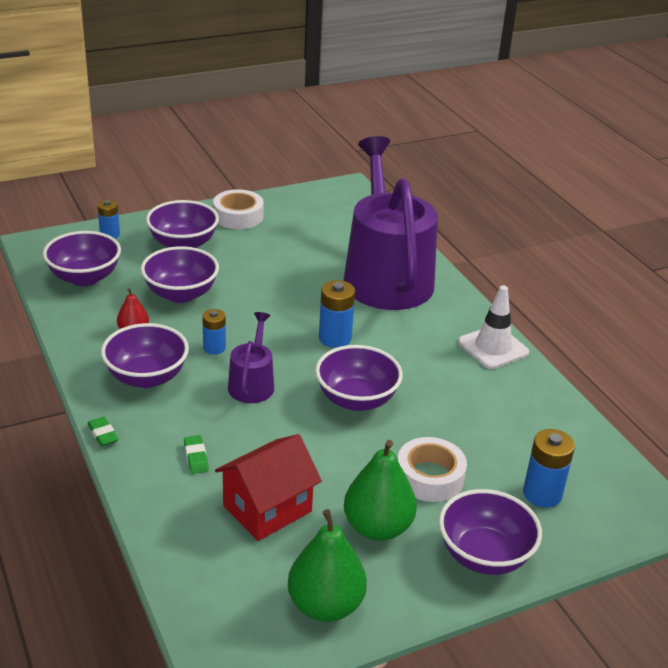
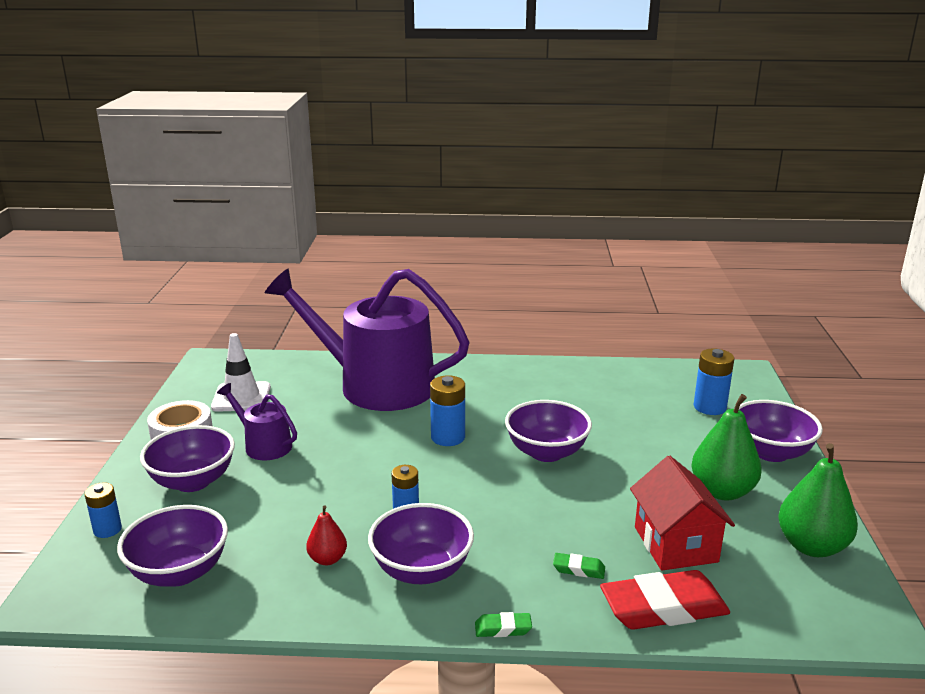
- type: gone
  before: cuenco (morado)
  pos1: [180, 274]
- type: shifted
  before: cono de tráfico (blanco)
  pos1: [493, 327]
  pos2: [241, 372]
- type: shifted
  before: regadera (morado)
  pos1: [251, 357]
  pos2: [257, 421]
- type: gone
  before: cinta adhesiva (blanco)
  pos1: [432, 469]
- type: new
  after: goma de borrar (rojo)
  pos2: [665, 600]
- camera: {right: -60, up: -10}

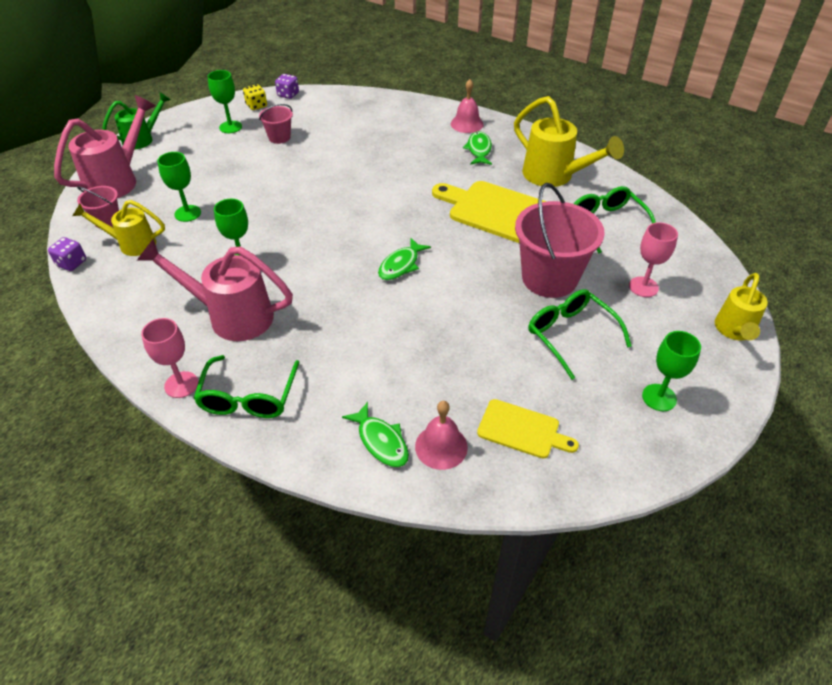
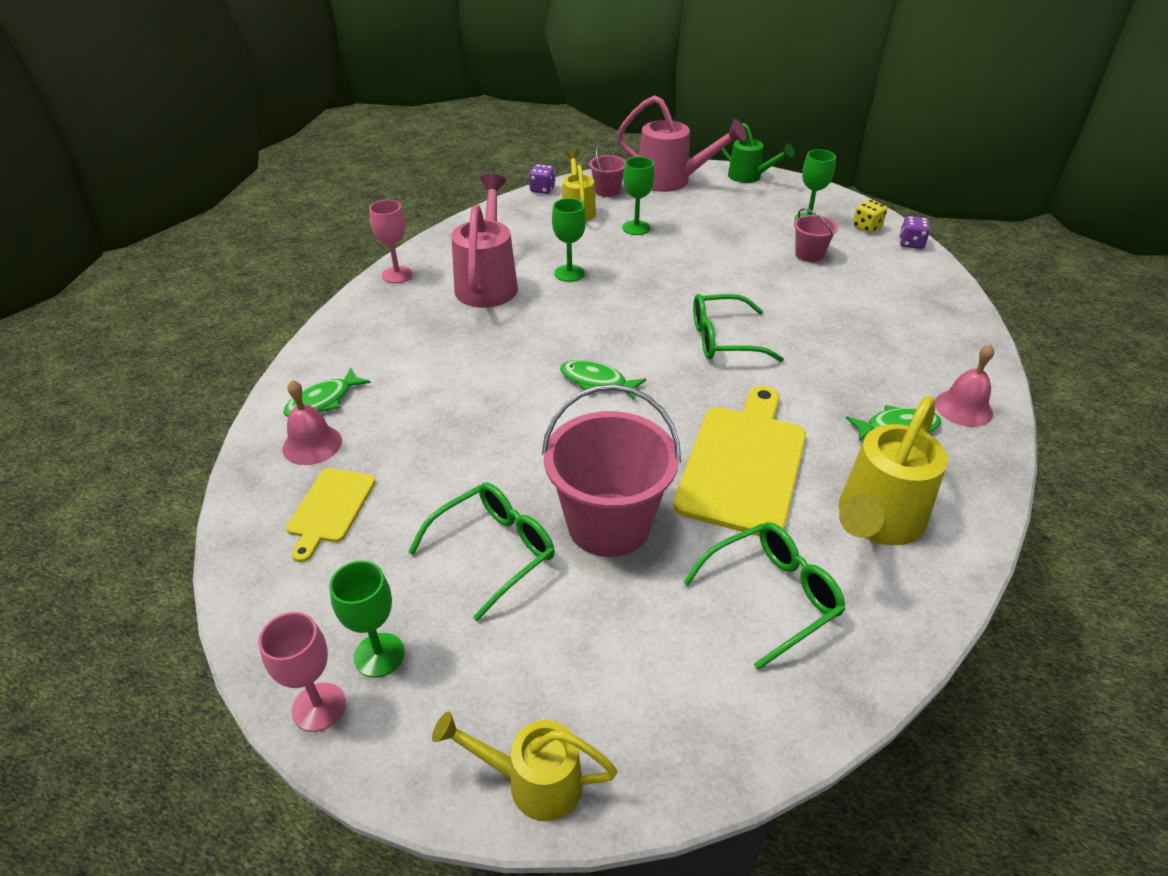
- type: shifted
  before: copa (rosa)
  pos1: [653, 259]
  pos2: [302, 672]
- type: shifted
  before: gafas (verde)
  pos1: [247, 386]
  pos2: [738, 328]
- camera: {right: 80, up: -5}

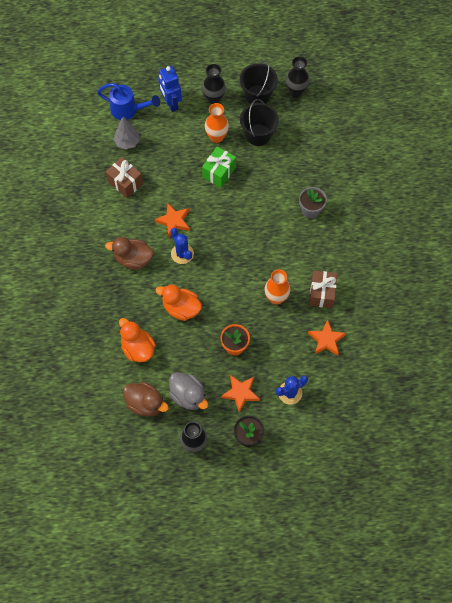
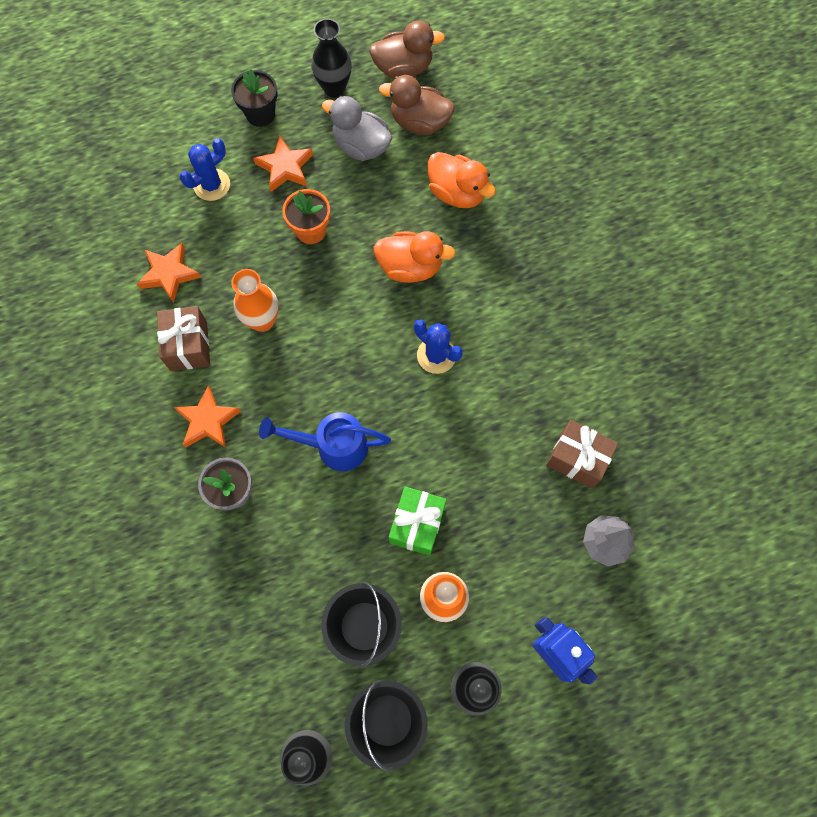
- type: shifted
  before: regadera (azul)
  pos1: [128, 101]
  pos2: [325, 441]
- type: shifted
  before: estrella (naranja)
  pos1: [172, 220]
  pos2: [207, 417]
- type: shifted
  before: pato (marrón)
  pos1: [129, 253]
  pos2: [407, 50]
- camera: {right: 165, up: 5}

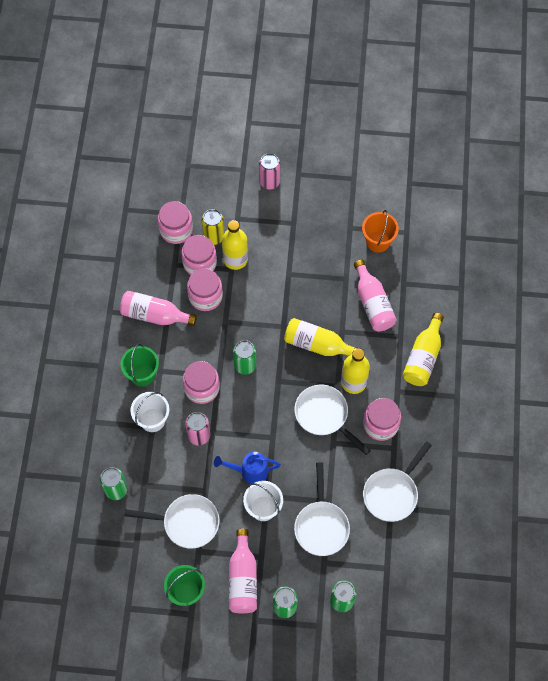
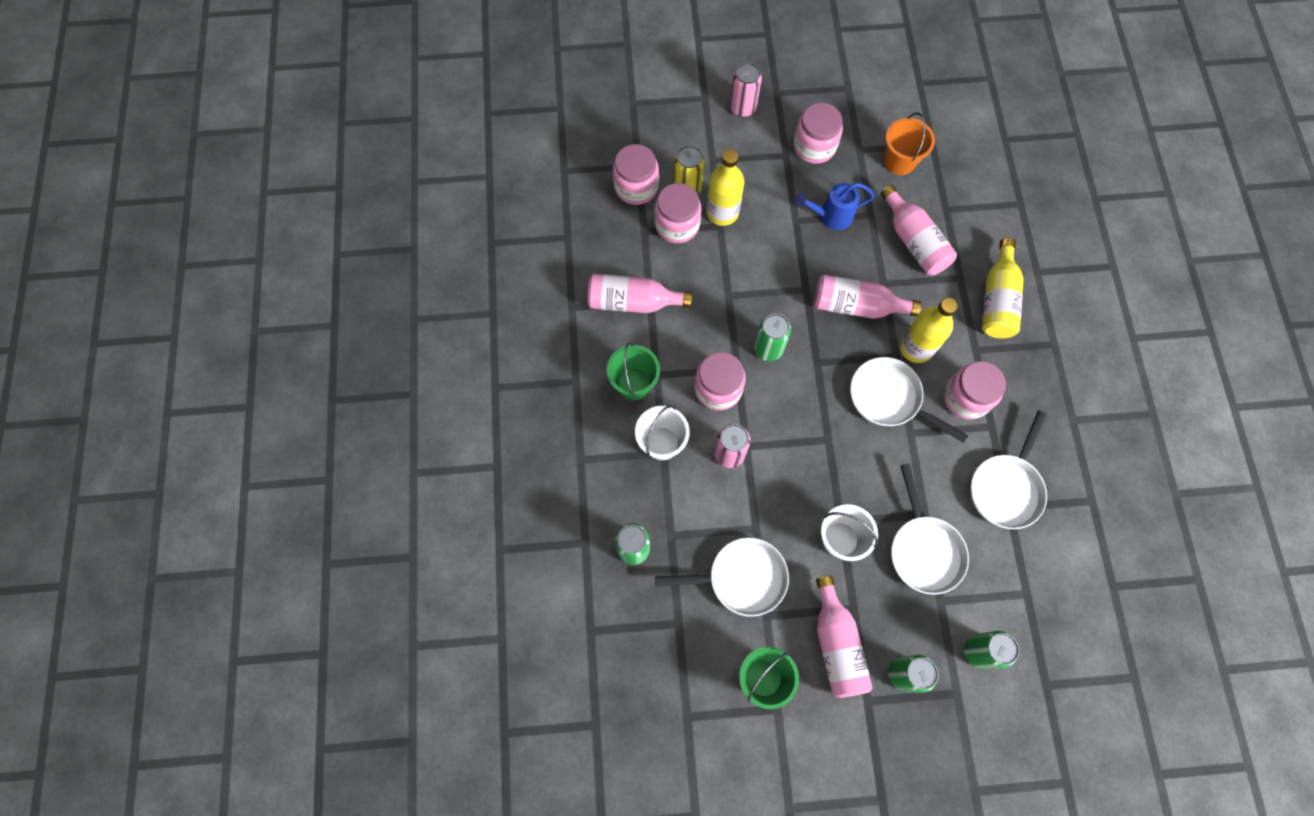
- type: shifted
  before: tarro (rosa)
  pos1: [205, 289]
  pos2: [818, 133]
- type: repainted
  before: botella (amarillo)
  after: botella (rosa)
  pos1: [322, 337]
  pos2: [867, 297]
- type: shifted
  before: regadera (azul)
  pos1: [247, 468]
  pos2: [835, 206]
- camera: {right: -10, up: 5}

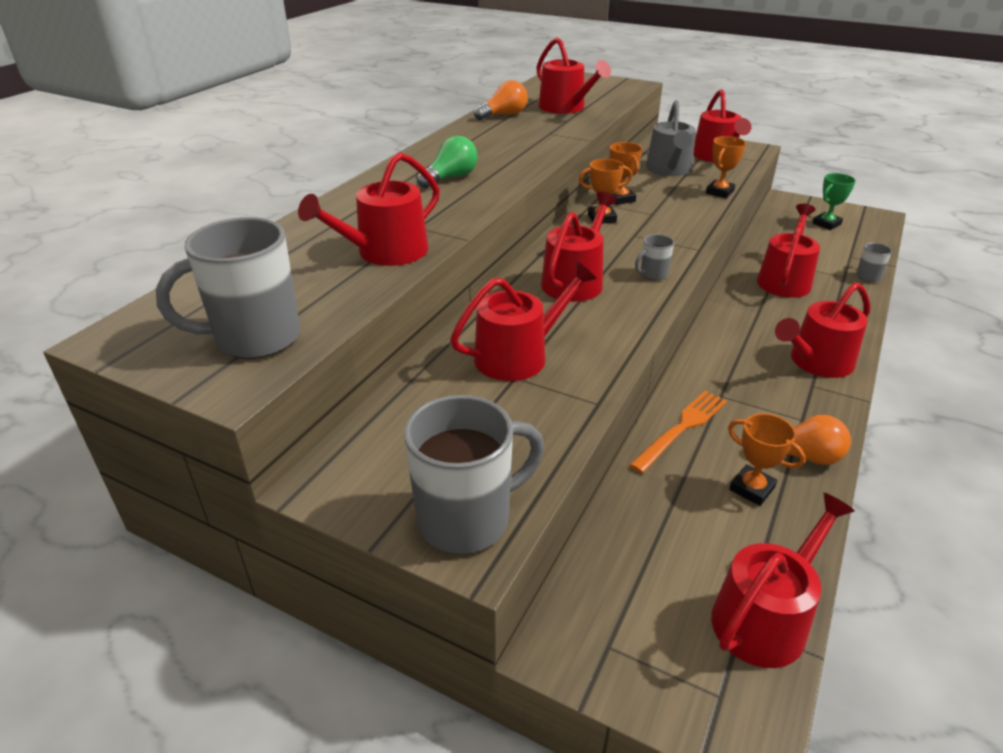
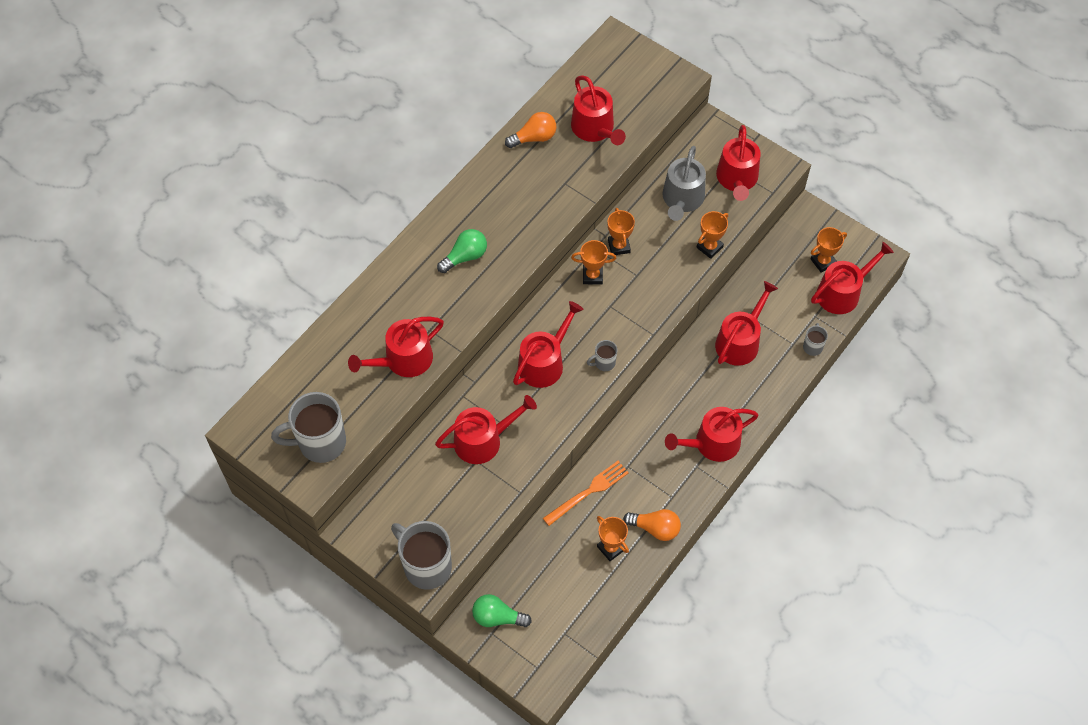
- type: repainted
  before: trofeo (verde)
  after: trofeo (naranja)
  pos1: [834, 201]
  pos2: [829, 250]
- type: rotated
  before: taza (gris)
  pos1: [474, 474]
  pos2: [421, 555]
  turn: -120
- type: shifted
  before: regadera (rojo)
  pos1: [783, 580]
  pos2: [852, 278]
- type: new
  after: bombilla (verde)
  pos2: [502, 610]
- camera: {right: 10, up: 25}

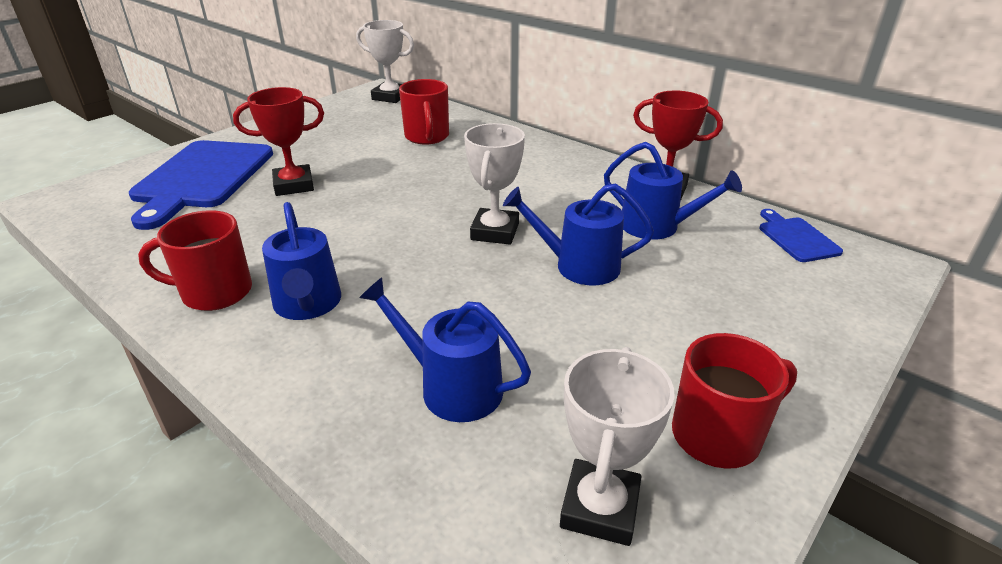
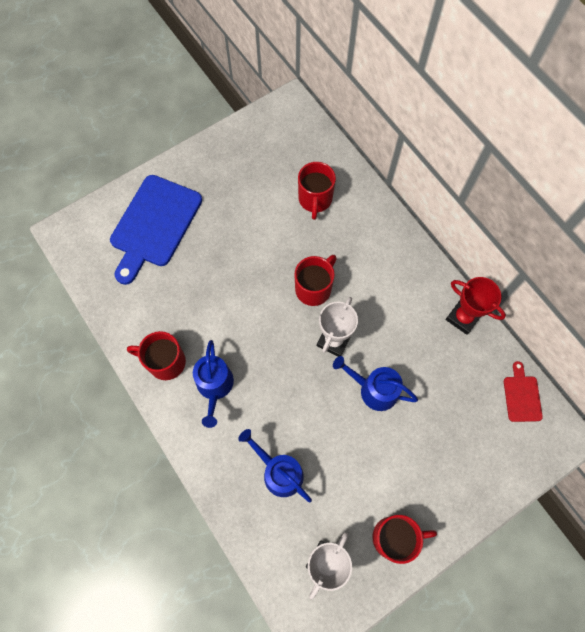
- type: gone
  before: trofeo (blanco)
  pos1: [385, 61]
- type: gone
  before: trofeo (rojo)
  pos1: [278, 141]
- type: gone
  before: regadera (azul)
  pos1: [673, 191]
- type: repainted
  before: tabla de cortar (azul)
  after: tabla de cortar (rojo)
  pos1: [801, 235]
  pos2: [523, 391]
- type: new
  after: taza (rojo)
  pos2: [315, 280]
- camera: {right: 15, up: 35}

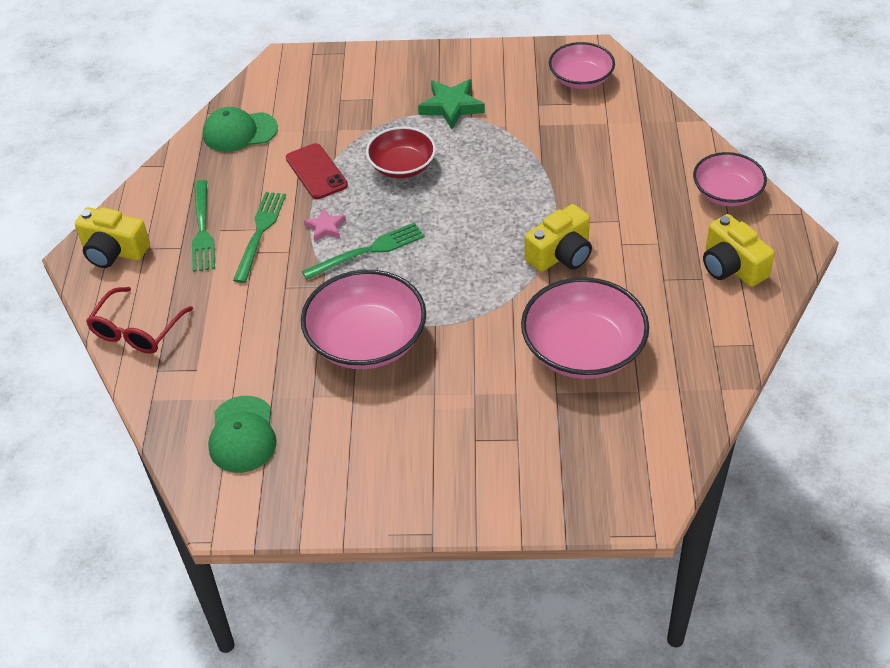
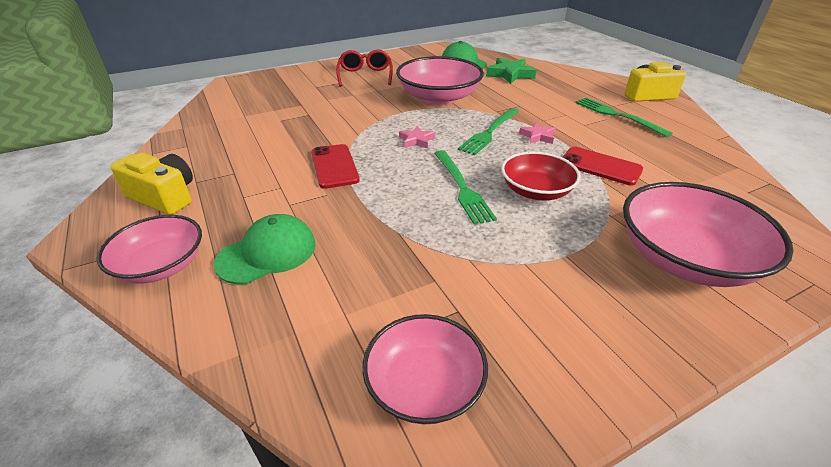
- type: shifted
  before: estrella (verde)
  pos1: [451, 104]
  pos2: [511, 71]
- type: shifted
  before: gorra (verde)
  pos1: [240, 129]
  pos2: [265, 249]
- type: shifted
  before: tenedor (verde)
  pos1: [259, 237]
  pos2: [465, 187]
- type: swapped
  before: cámara (amarillo)
  after: móvil (rojo)
  pos1: [558, 238]
  pos2: [335, 166]
- type: shifted
  before: cuenco (rosa)
  pos1: [585, 328]
  pos2: [708, 234]
- type: shifted
  before: gafas (rojo)
  pos1: [139, 320]
  pos2: [364, 68]
- type: new
  after: estrella (rosa)
  pos2: [417, 137]
- camera: {right: 150, up: -10}

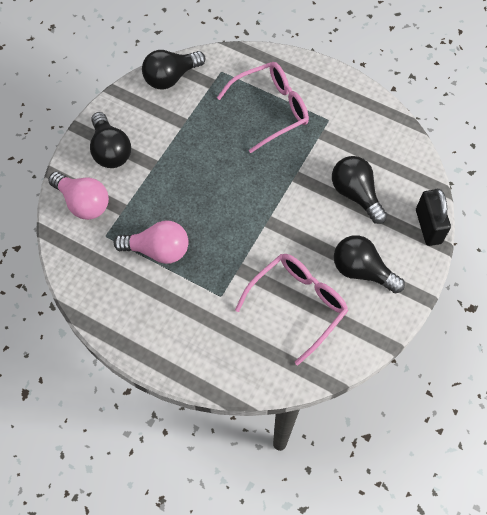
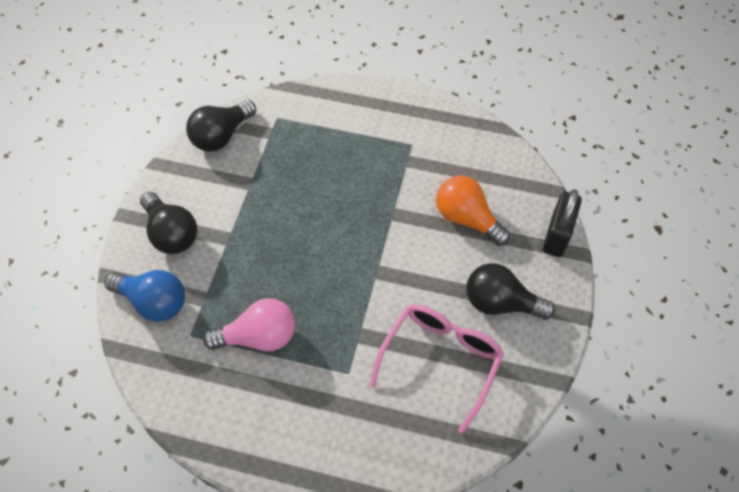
- type: gone
  before: gafas (rosa)
  pos1: [263, 107]
- type: repainted
  before: bombilla (negro)
  after: bombilla (naranja)
  pos1: [359, 190]
  pos2: [473, 211]
- type: repainted
  before: bombilla (rosa)
  after: bombilla (azul)
  pos1: [78, 196]
  pos2: [144, 296]
- type: rotated
  before: candado (negro)
  pos1: [433, 217]
  pos2: [562, 223]
  turn: 45
- camera: {right: -15, up: -5}

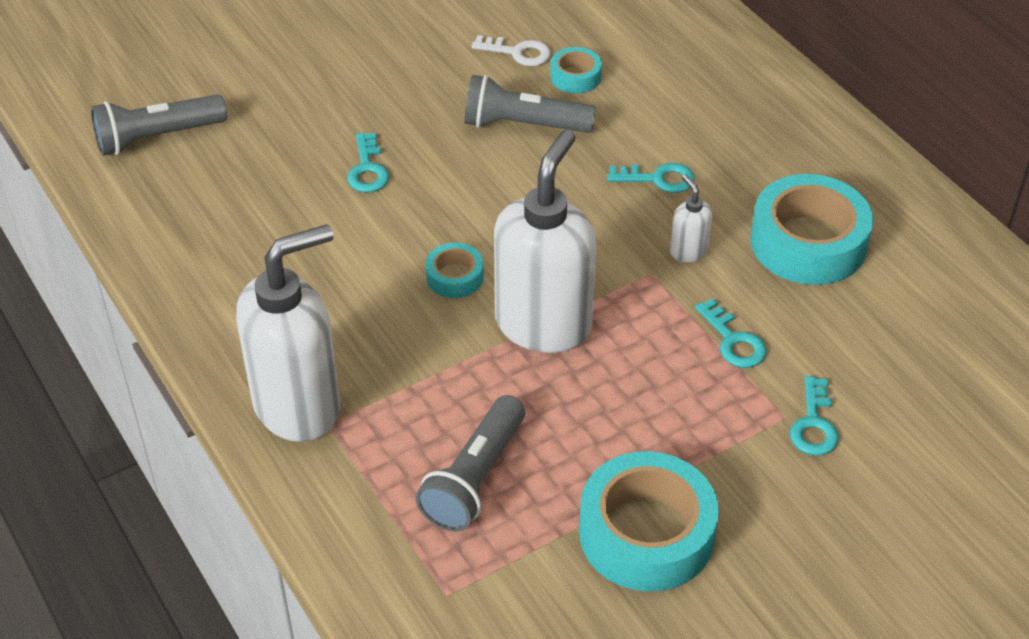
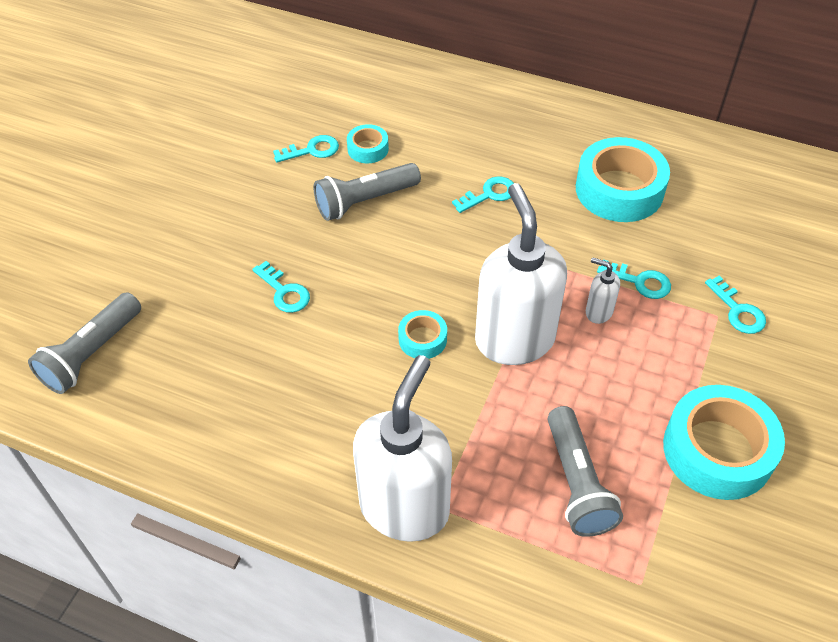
- type: repainted
  before: llave (blanco)
  after: llave (turquesa)
  pos1: [511, 50]
  pos2: [306, 149]
- type: shifted
  before: dispensador de jabón (blanco)
  pos1: [691, 218]
  pos2: [603, 290]
- camera: {right: -35, up: 5}

